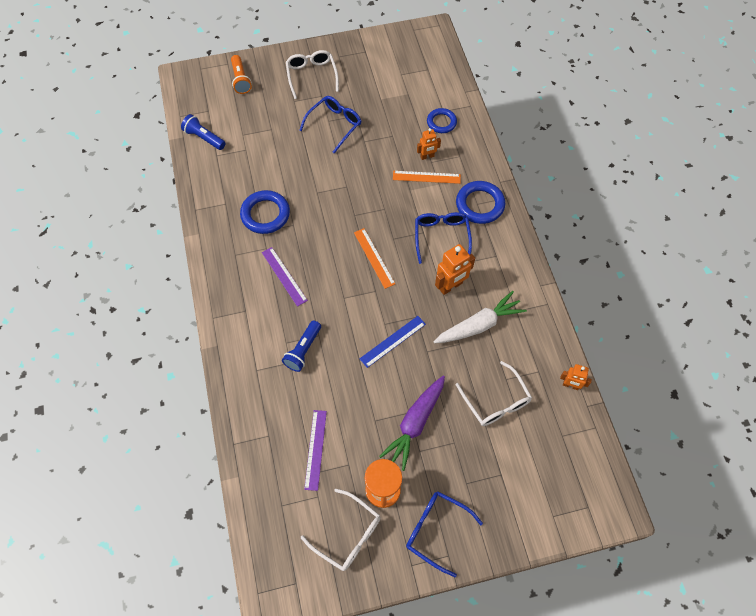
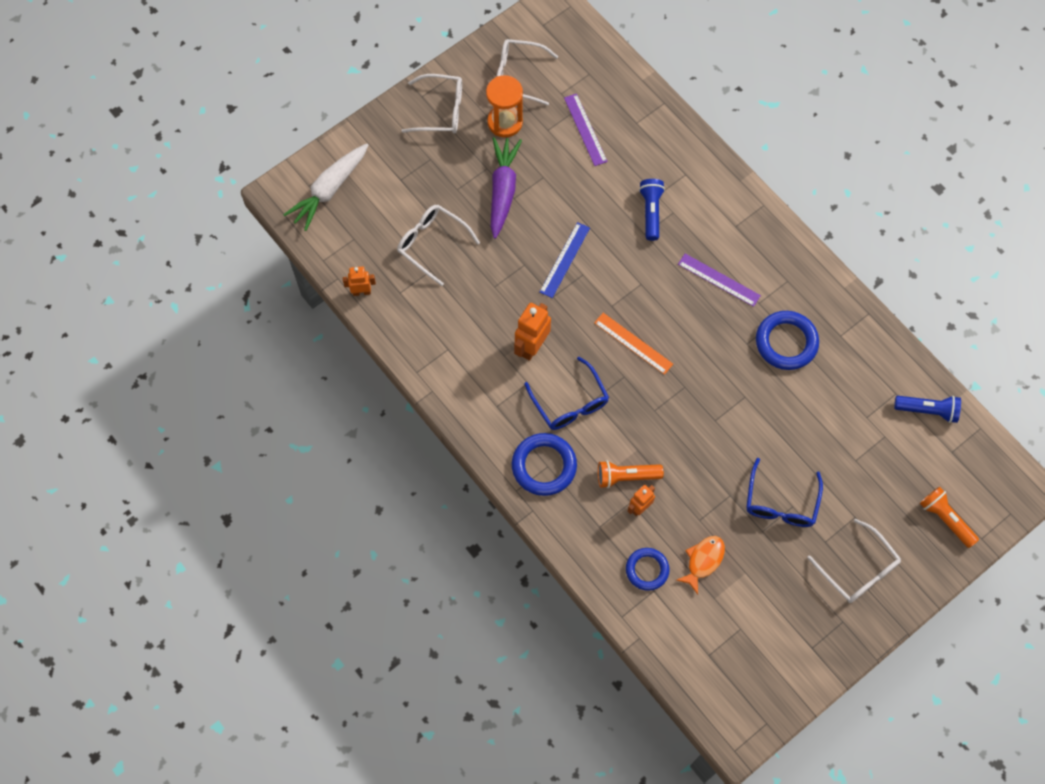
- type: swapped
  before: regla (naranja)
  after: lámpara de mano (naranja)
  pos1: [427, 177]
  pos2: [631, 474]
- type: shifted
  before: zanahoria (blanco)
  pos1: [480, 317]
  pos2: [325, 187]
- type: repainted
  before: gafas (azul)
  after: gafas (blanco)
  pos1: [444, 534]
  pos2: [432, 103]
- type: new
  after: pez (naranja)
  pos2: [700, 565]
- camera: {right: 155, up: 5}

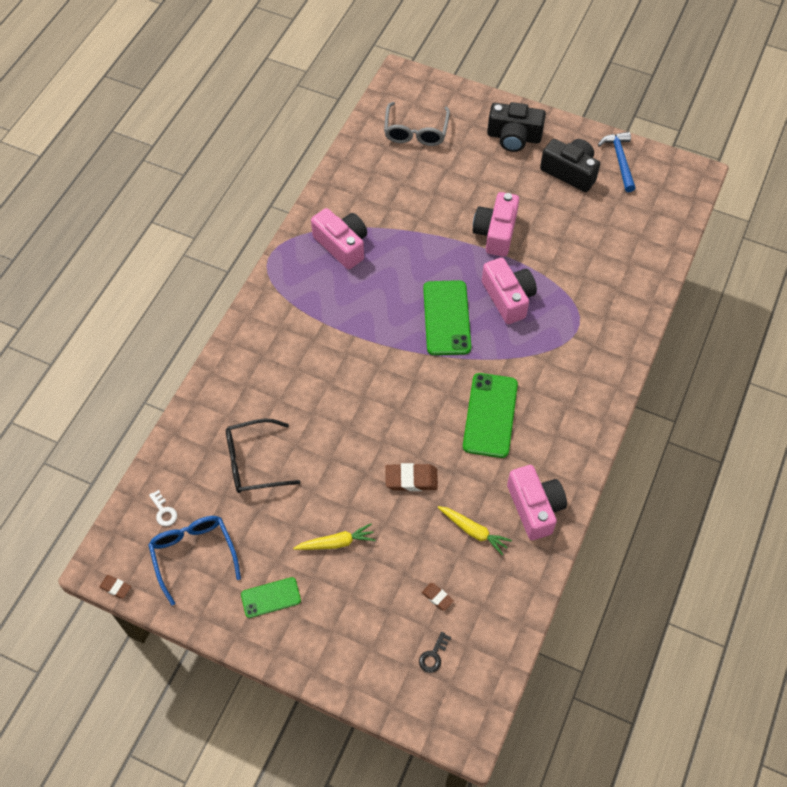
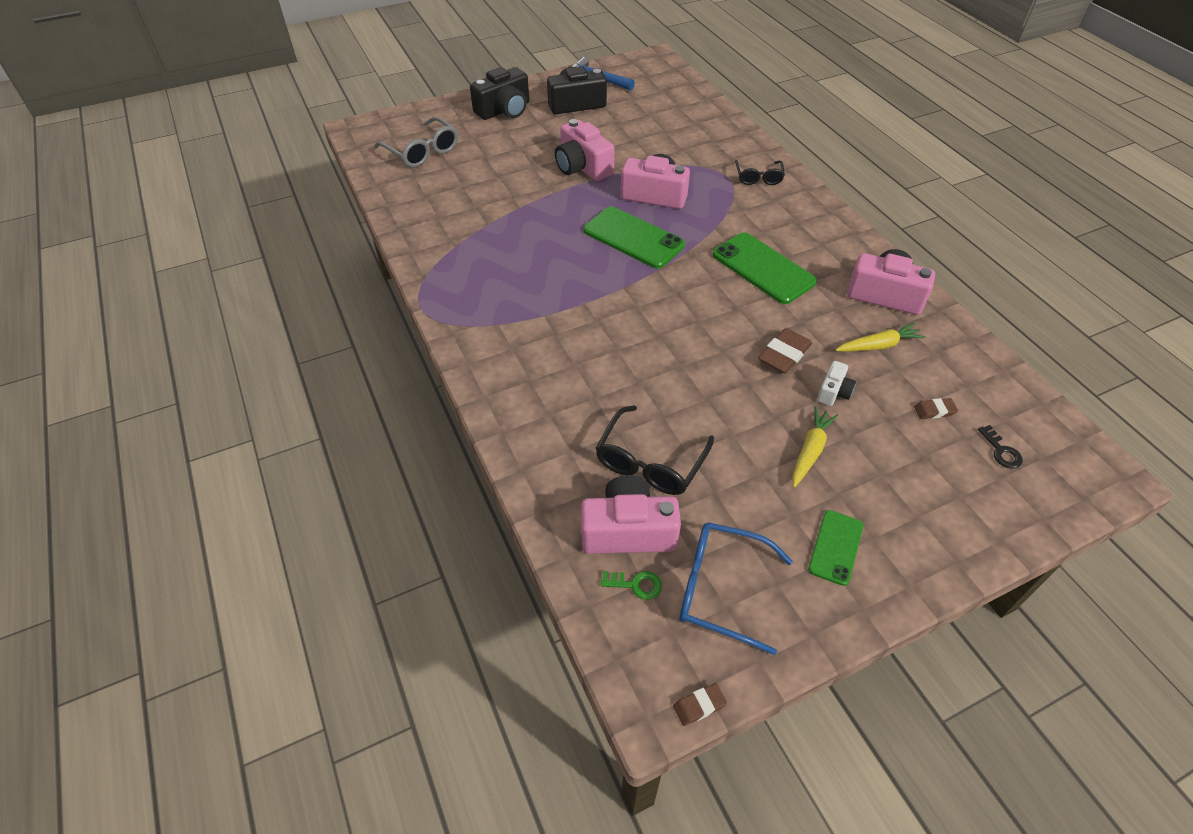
- type: shifted
  before: cámara (rosa)
  pos1: [339, 238]
  pos2: [631, 514]
- type: repainted
  before: llave (blanco)
  after: llave (verde)
  pos1: [163, 508]
  pos2: [631, 585]
- type: new
  after: gafas (negro)
  pos2: [760, 172]
- type: new
  after: cámara (blanco)
  pos2: [836, 383]
- camera: {right: -50, up: -10}

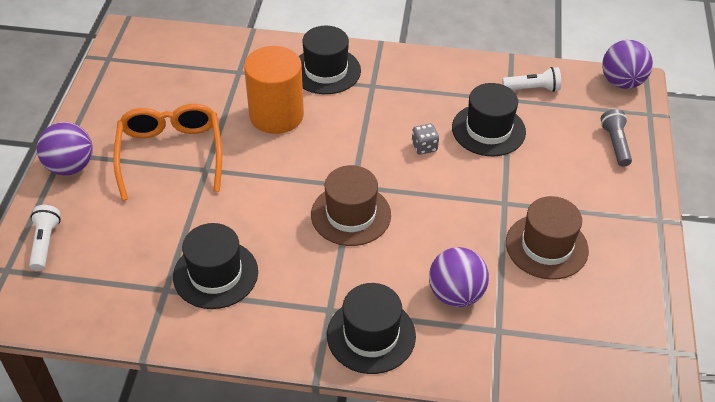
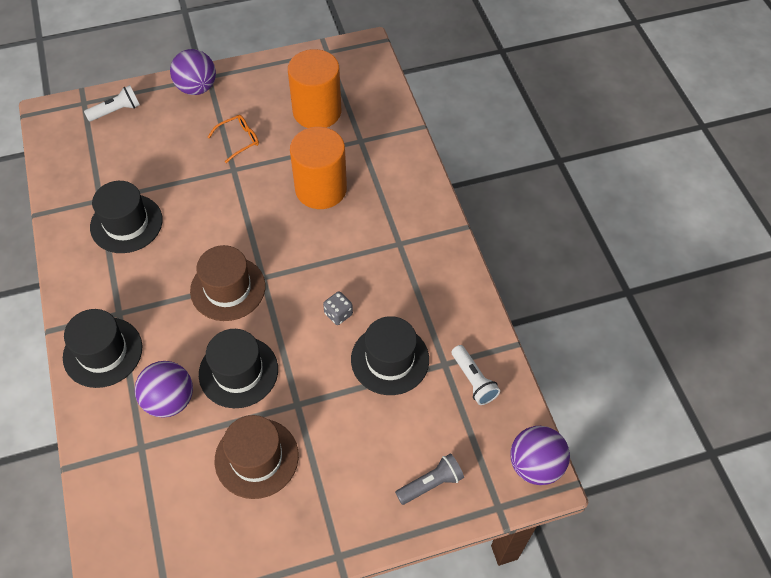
- type: shifted
  before: sombrero (negro)
  pos1: [330, 60]
  pos2: [238, 368]
- type: scaled
  before: gafas (naranja)
  pos1: [167, 152]
  pos2: [233, 139]
  scale: 0.48
- type: new
  after: cilindro (naranja)
  pos2: [314, 88]
- camera: {right: 65, up: 10}

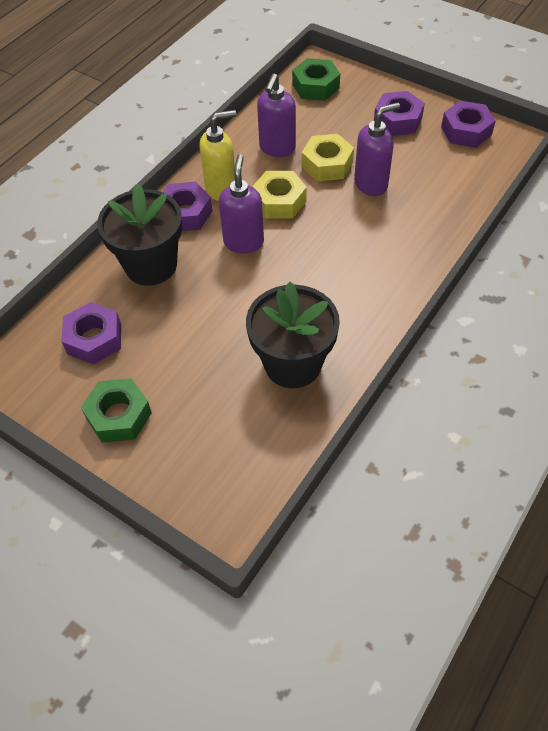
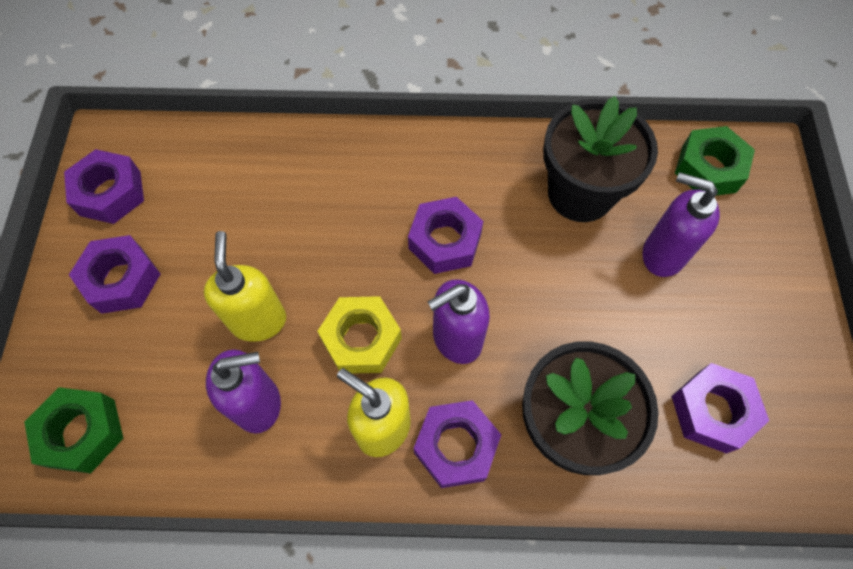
- type: shifted
  before: dispensador de jabón (morado)
  pos1: [377, 149]
  pos2: [681, 224]
- type: swapped
  before: tuerca (amarillo)
  after: dispensador de jabón (amarillo)
  pos1: [328, 157]
  pos2: [245, 286]
- type: shifted
  before: tuerca (verde)
  pos1: [116, 410]
  pos2: [715, 161]
- type: new
  after: tuerca (morado)
  pos2: [445, 235]
- camera: {right: -125, up: 10}

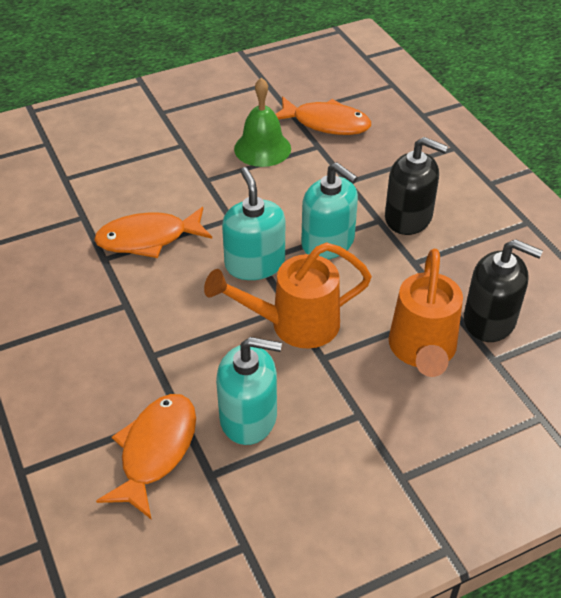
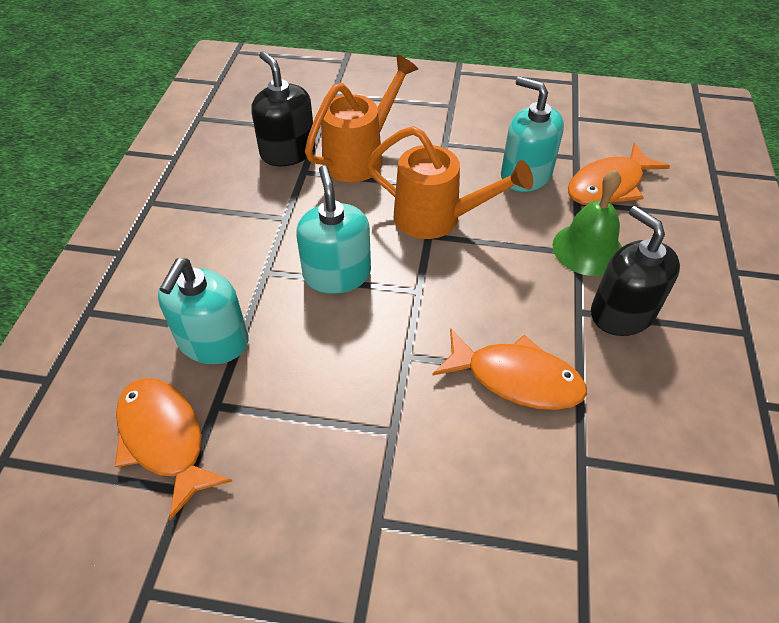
- type: shifted
  before: campana (verde)
  pos1: [262, 122]
  pos2: [587, 223]
- type: shifted
  before: dispensador de jabón (negro)
  pos1: [416, 186]
  pos2: [635, 271]
- type: shifted
  before: dispensador de jabón (turquesa)
  pos1: [253, 223]
  pos2: [203, 311]
- camera: {right: -145, up: 5}

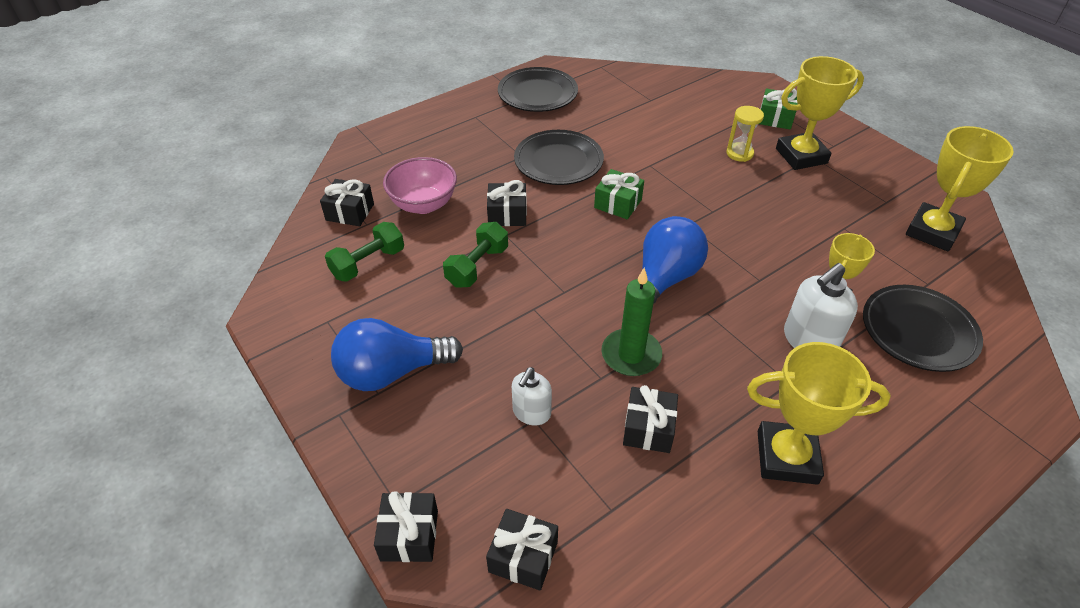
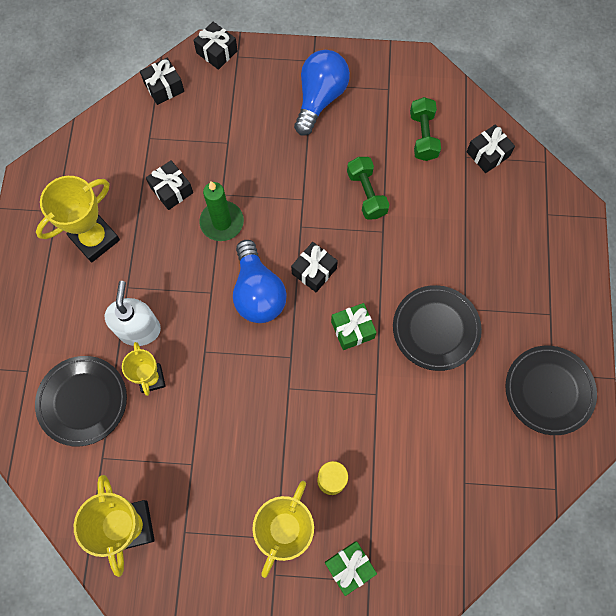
- type: gone
  before: cuenco (rosa)
  pos1: [420, 185]
- type: shifted
  before: regalo (negro)
  pos1: [507, 203]
  pos2: [314, 267]
- type: gone
  before: dispensador de jabón (blanco)
  pos1: [532, 396]
- camera: {right: 130, up: 25}

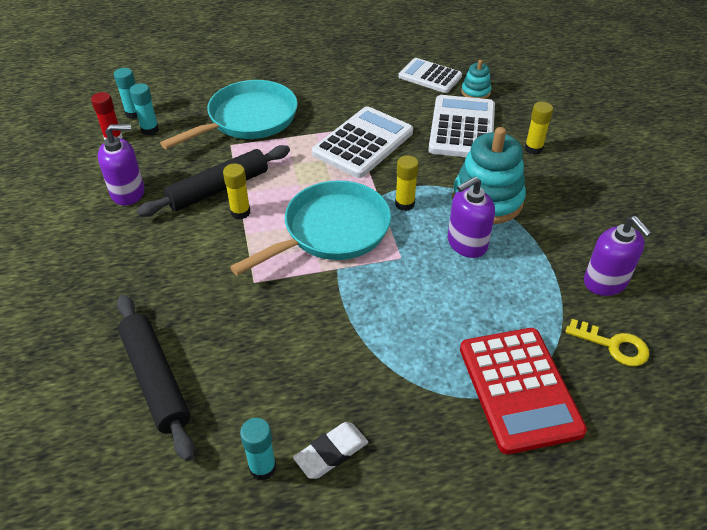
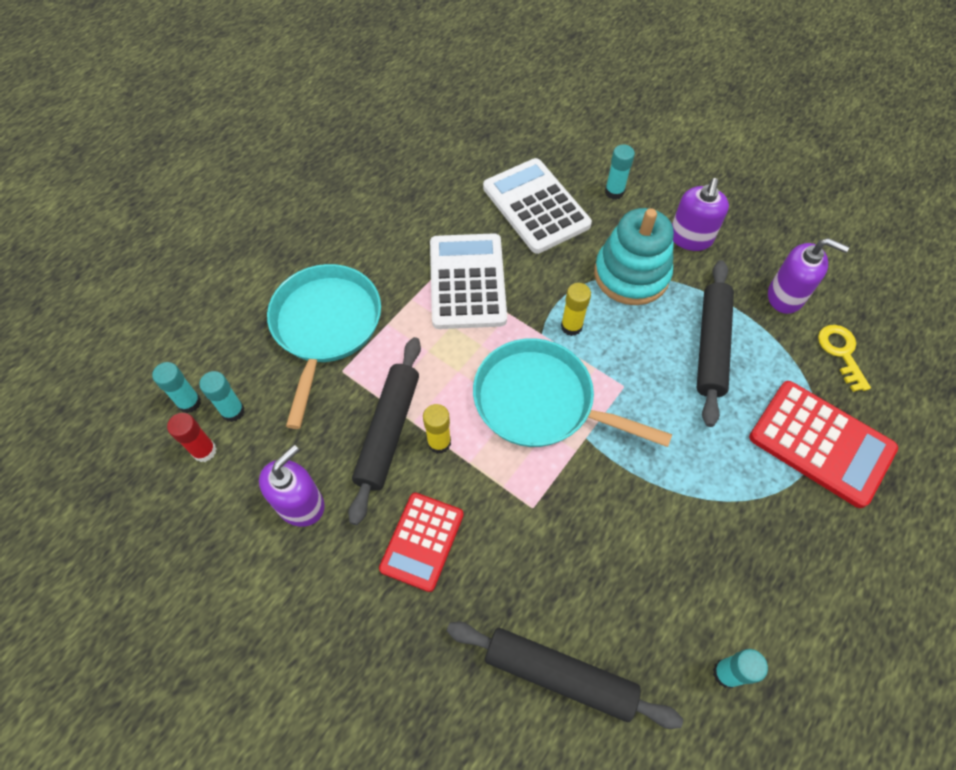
- type: gone
  before: calculadora (blanco)
  pos1: [430, 75]
- type: gone
  before: juguete apilable (turquesa)
  pos1: [476, 79]
- type: repainted
  before: barra de pegamento (amarillo)
  after: barra de pegamento (turquesa)
  pos1: [539, 128]
  pos2: [620, 172]
- type: shifted
  before: dispensador de jabón (morado)
  pos1: [471, 217]
  pos2: [700, 214]
- type: rotated
  before: sartén (turquesa)
  pos1: [310, 227]
  pos2: [572, 392]
  turn: -75
- type: rotated
  before: llave (amarillo)
  pos1: [607, 342]
  pos2: [844, 358]
  turn: -90
- type: gone
  before: goma de borrar (blanco)
  pos1: [330, 450]
- type: new
  after: rodillo (negro)
  pos2: [715, 343]
- type: new
  after: calculadora (rojo)
  pos2: [421, 542]
- camera: {right: -40, up: 15}

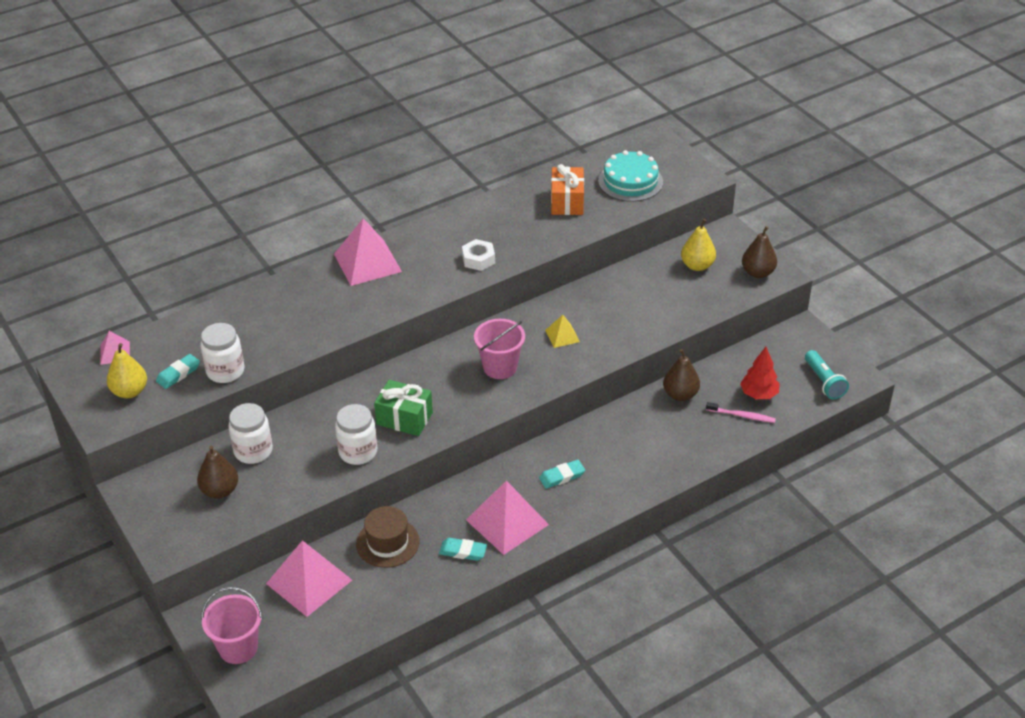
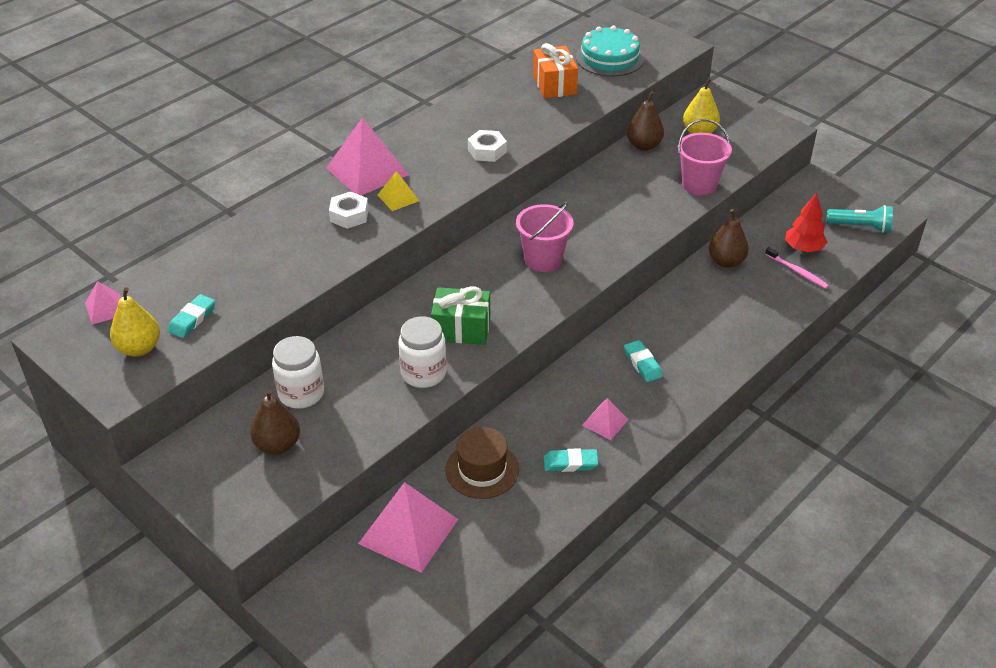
- type: shifted
  before: pera (marrón)
  pos1: [759, 252]
  pos2: [645, 121]
- type: shifted
  before: pirámide (amarillo)
  pos1: [562, 331]
  pos2: [398, 191]
- type: gone
  before: tarro (blanco)
  pos1: [222, 353]
- type: rotated
  before: lámpara de mano (turquesa)
  pos1: [827, 374]
  pos2: [859, 219]
  turn: -45
- type: rotated
  before: cepillo de dientes (rosa)
  pos1: [741, 412]
  pos2: [797, 268]
  turn: 45
- type: rotated
  before: goma de borrar (turquesa)
  pos1: [562, 474]
  pos2: [643, 361]
  turn: -75
- type: scaled
  before: pirámide (rosa)
  pos1: [507, 517]
  pos2: [605, 419]
  scale: 0.5
- type: shifted
  before: balde (rosa)
  pos1: [232, 625]
  pos2: [705, 157]
- type: new
  after: tuerca (blanco)
  pos2: [349, 210]
- camera: {right: -15, up: 0}

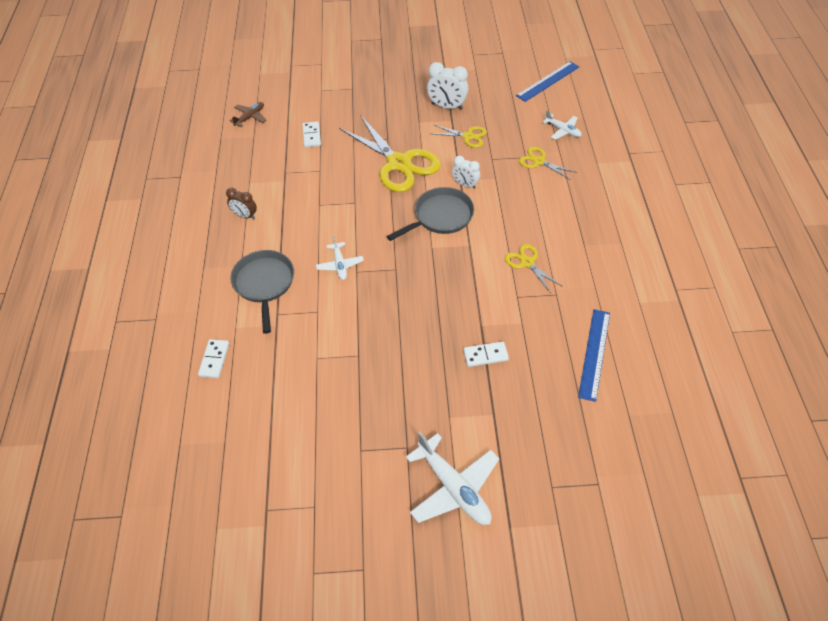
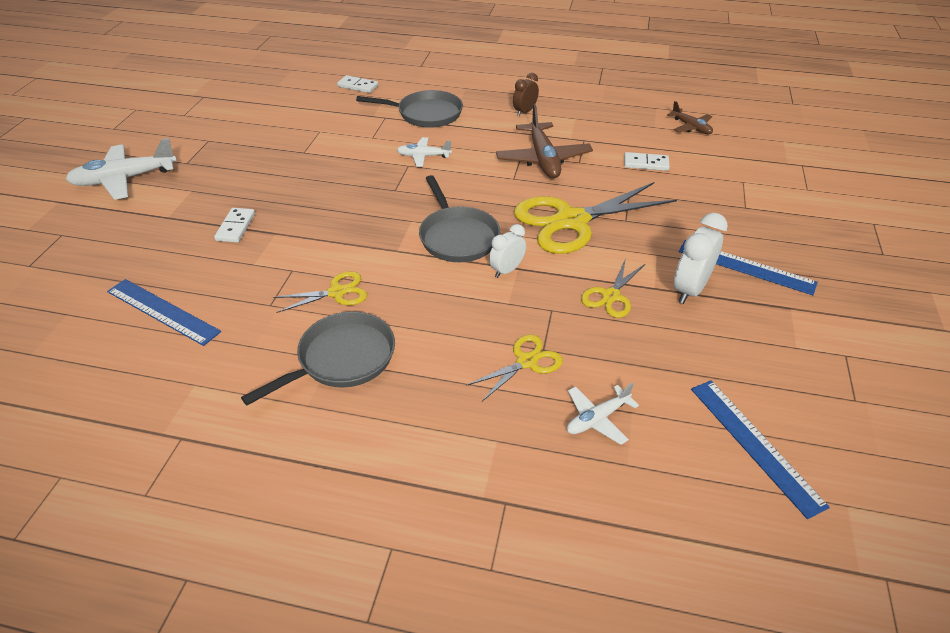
- type: new
  after: avión (marrón)
  pos2: [544, 141]
- type: new
  after: regla (azul)
  pos2: [748, 267]
- type: new
  after: sartén (gris)
  pos2: [318, 358]
- camera: {right: 105, up: -10}

